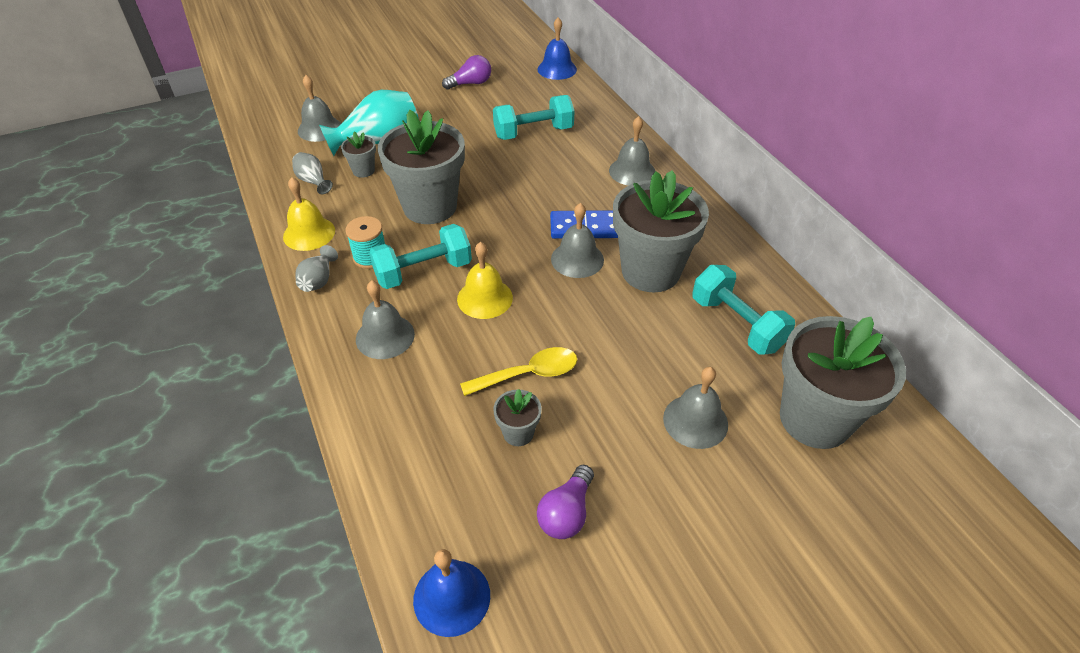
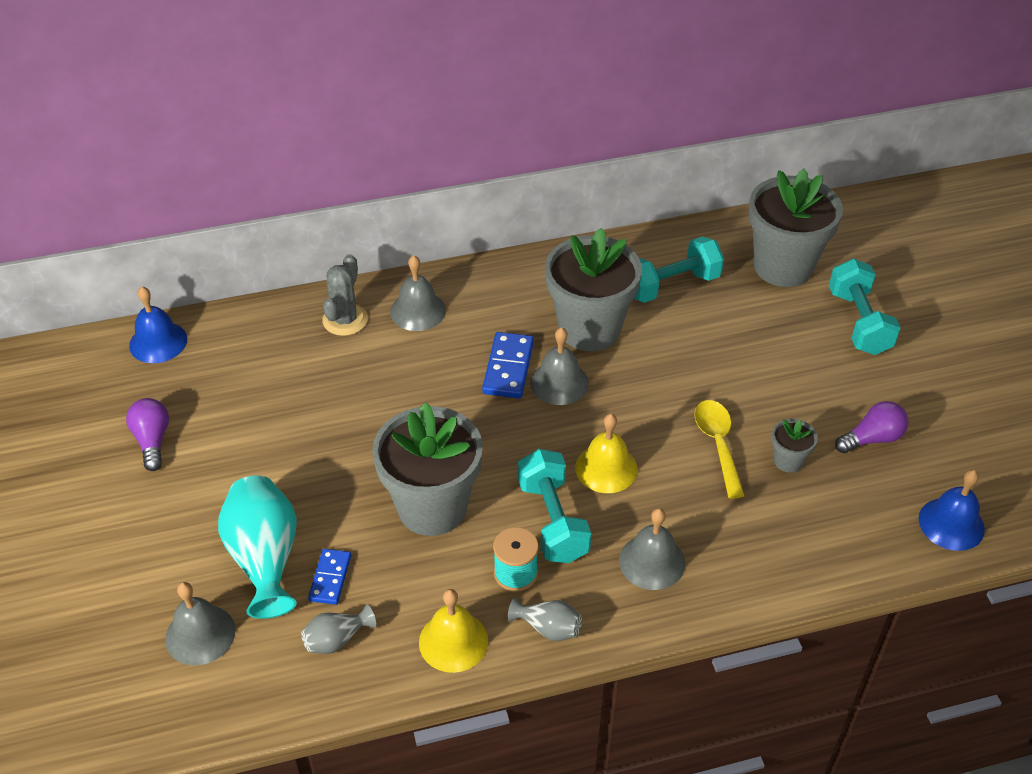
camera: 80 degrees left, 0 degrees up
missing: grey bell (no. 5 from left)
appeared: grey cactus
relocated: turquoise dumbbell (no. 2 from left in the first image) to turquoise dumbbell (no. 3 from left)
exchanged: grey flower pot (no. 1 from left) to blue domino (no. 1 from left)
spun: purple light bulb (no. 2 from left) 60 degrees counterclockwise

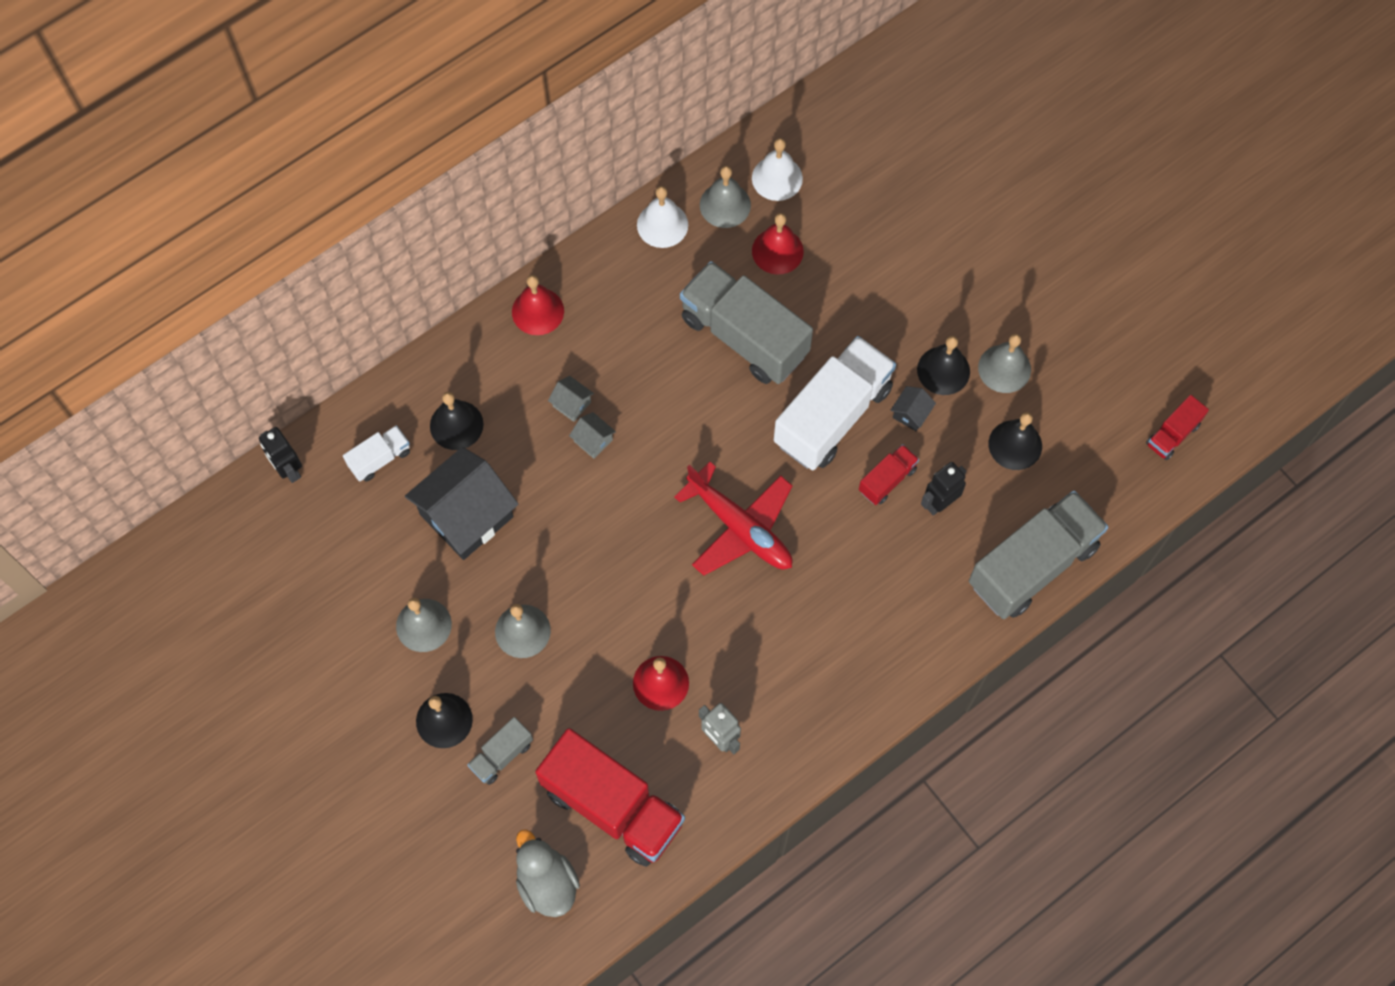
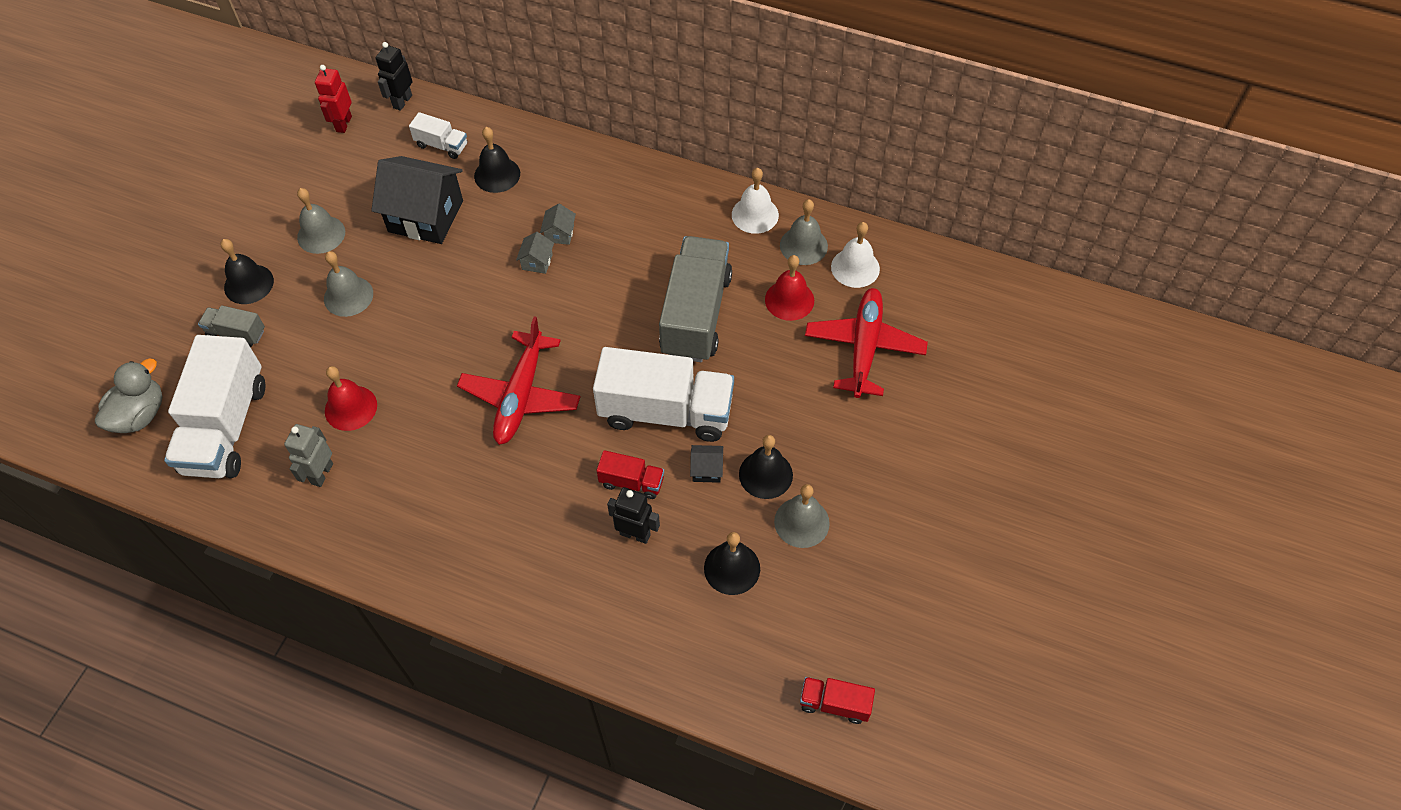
camera: 60 degrees right, 10 degrees down
missing: red bell (no. 1 from left); grey truck (no. 3 from left)
appeared: red robot; red plane (no. 2 from left)
colour: red truck (no. 1 from left) to white truck (no. 1 from left)

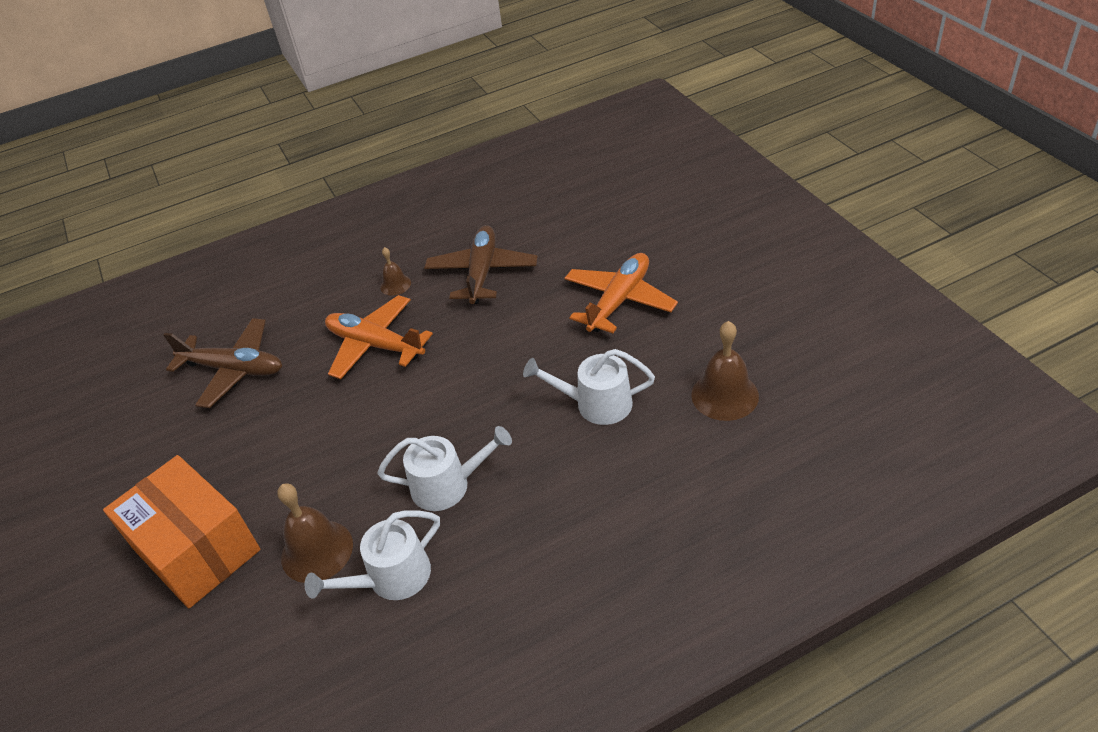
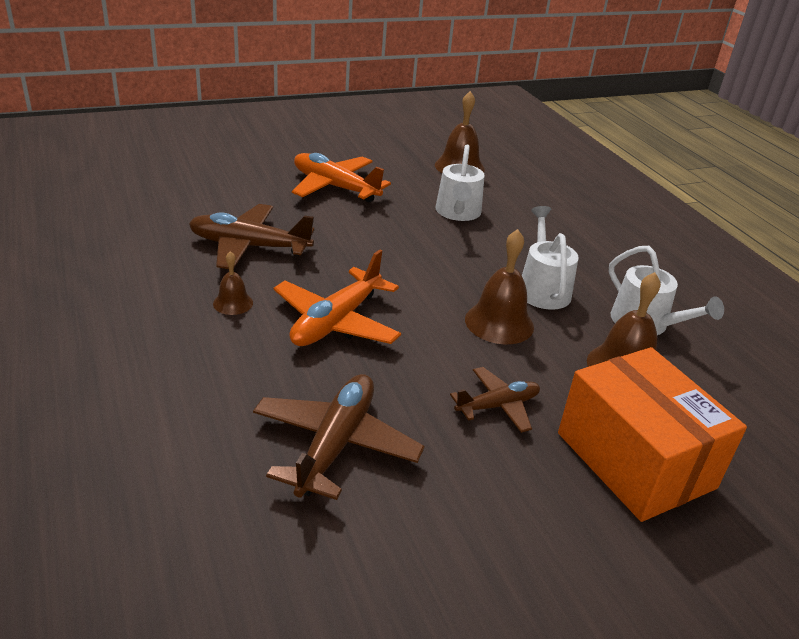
camera: 95 degrees left, 10 degrees down
appeared: brown plane (no. 3 from left); brown bell (no. 3 from left)
spun: orange box 75 degrees counterclockwise

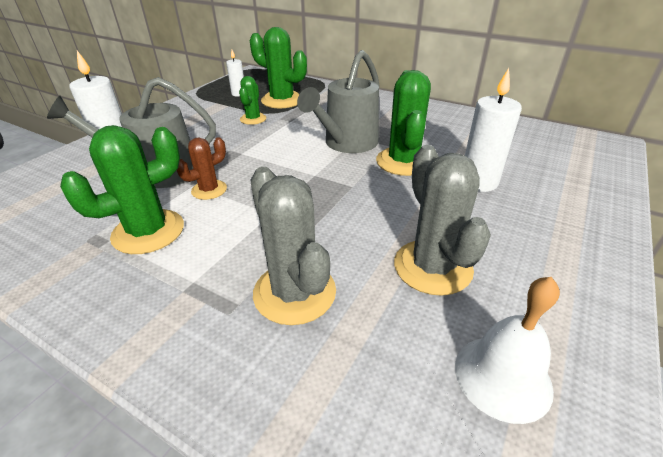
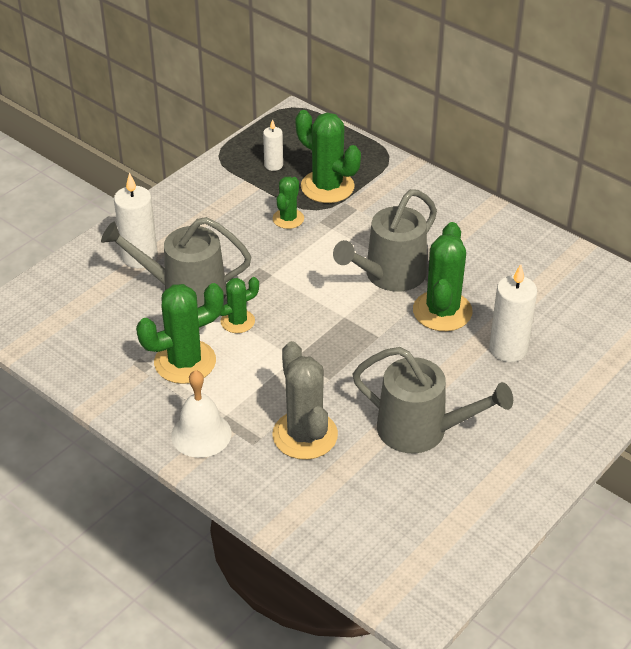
camera: 10 degrees right, 5 degrees up
relocated: white bell
exchanged: grey cactus (no. 2 from left) to grey watering can (no. 3 from left)
colour: brown cactus to green cactus (no. 2 from left)

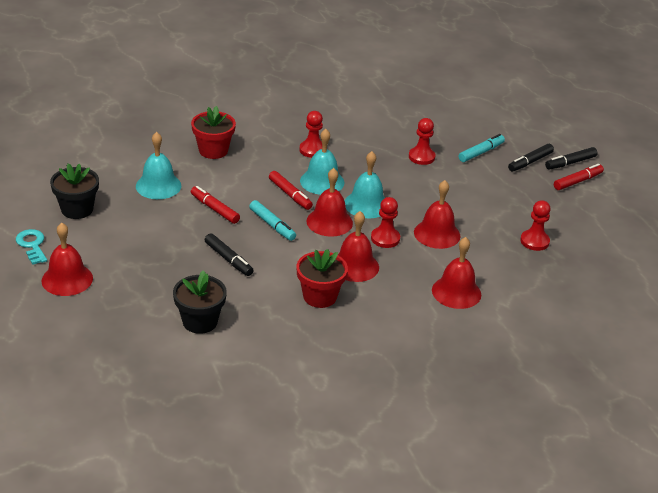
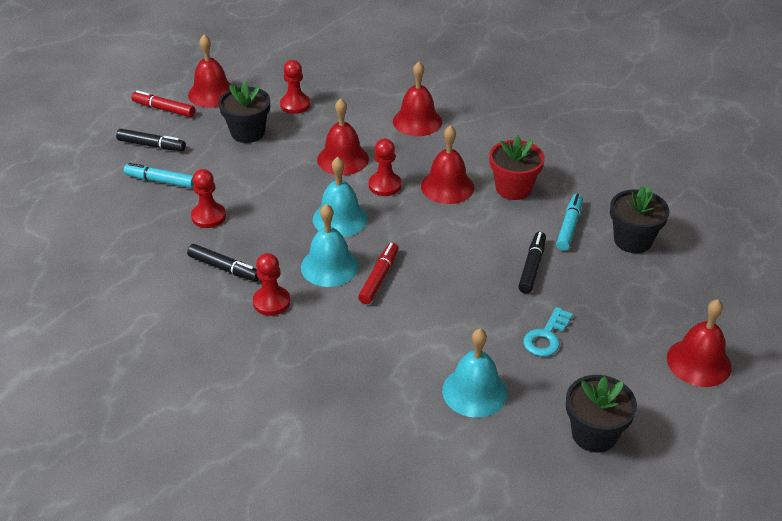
camera: 120 degrees left, 5 degrees up
missing: red flower pot (no. 1 from left); red marker (no. 1 from left)
appeared: black flower pot (no. 1 from left)
relocated: black marker (no. 3 from left in the first image) to black marker (no. 2 from left); red bell (no. 2 from left in the first image) to red bell (no. 1 from left); turquoise key; turquoise marker (no. 1 from left in the first image) to turquoise marker (no. 2 from left)

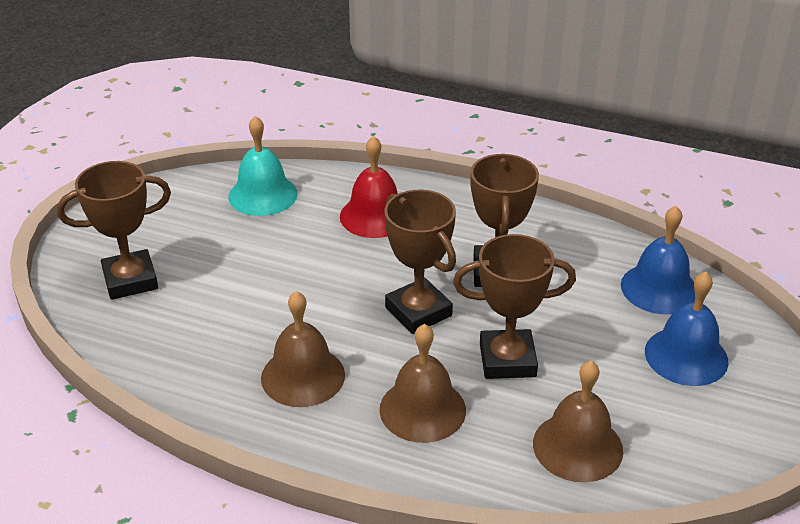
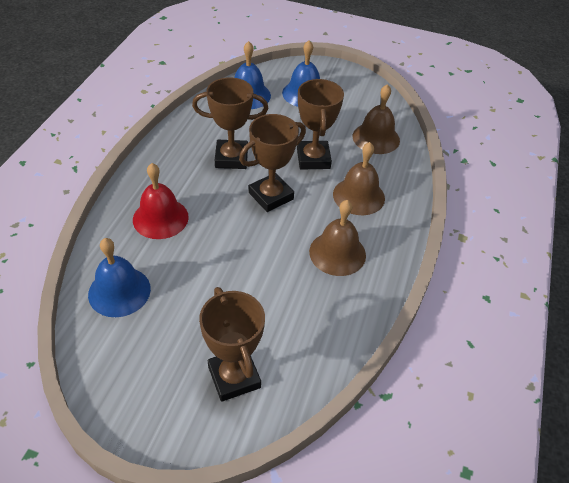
camera: 95 degrees left, 10 degrees up
colour: turquoise bell to blue bell (no. 1 from left)

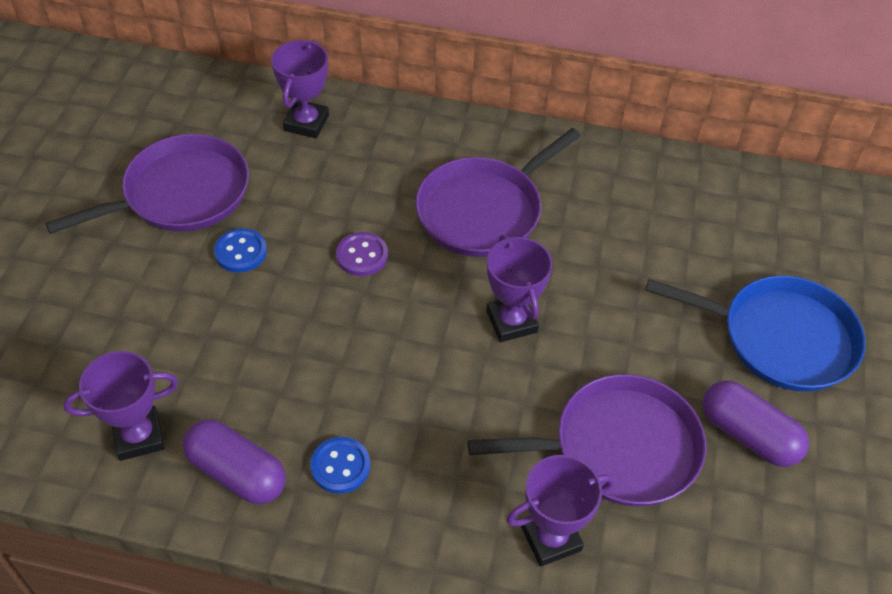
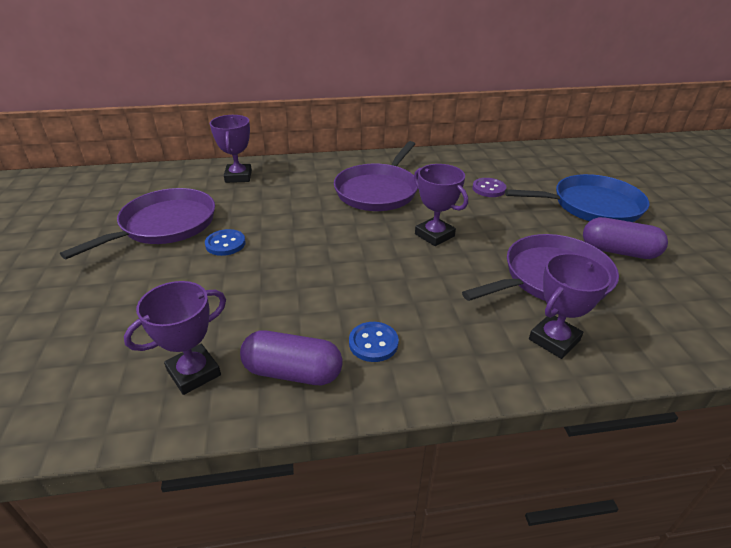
camera: 20 degrees left, 15 degrees down
relocated: purple button

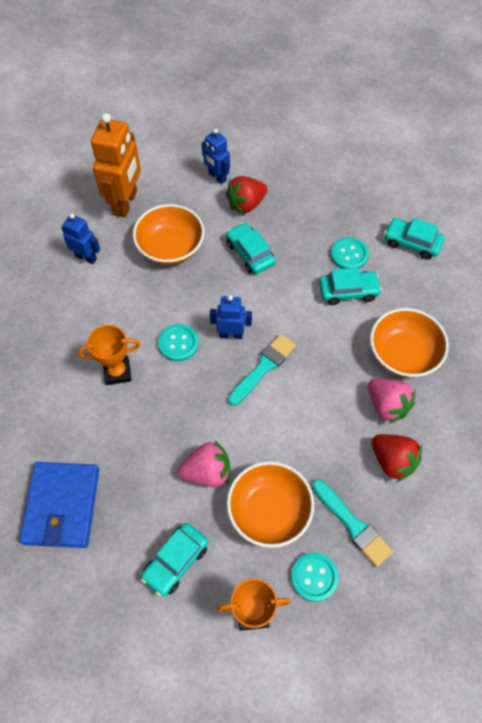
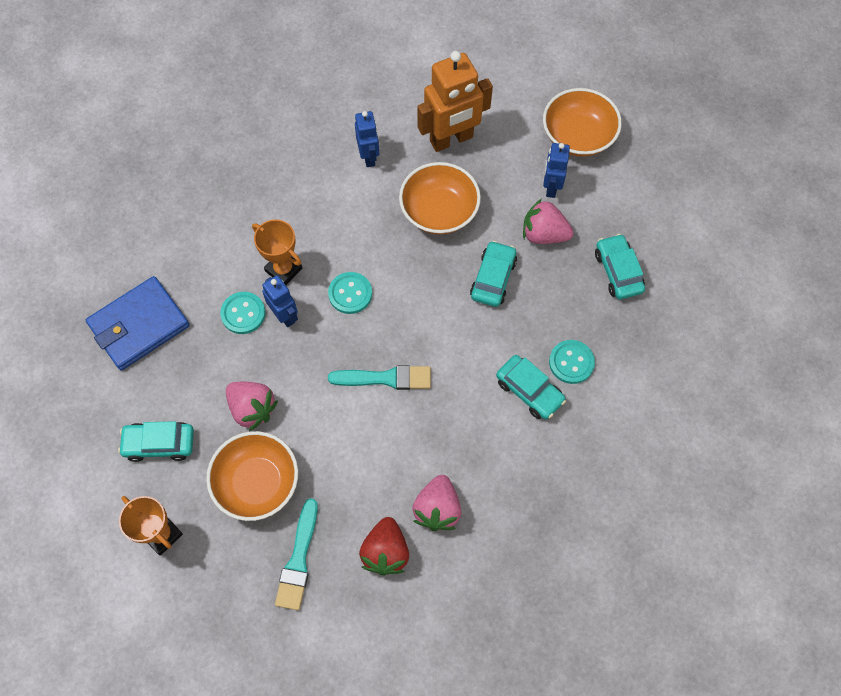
camera: 50 degrees right, 5 degrees up
relocated: turquoise button (no. 2 from left in the first image) to turquoise button (no. 1 from left); blue robot (no. 3 from left in the first image) to blue robot (no. 1 from left); orange bowl (no. 3 from left); turquoise car (no. 4 from left)
colour: red strawberry (no. 1 from left) to pink strawberry (no. 3 from left)

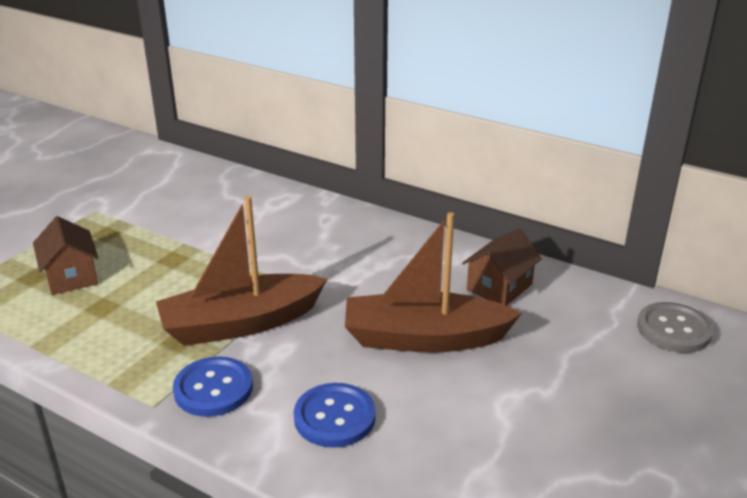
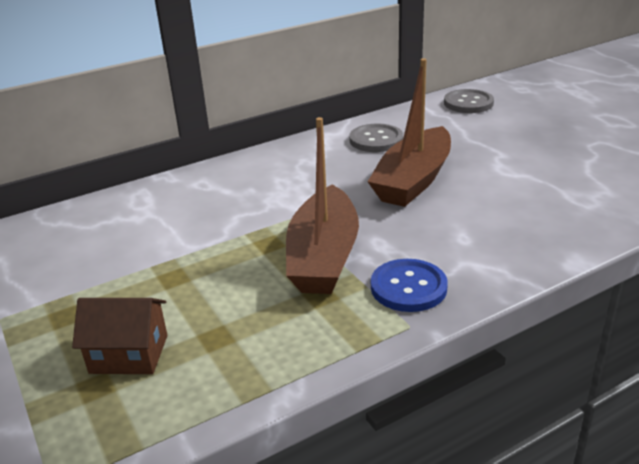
camera: 60 degrees left, 0 degrees up
missing: blue button (no. 2 from left)
exchanged: brown house (no. 2 from left) to grey button (no. 1 from left)

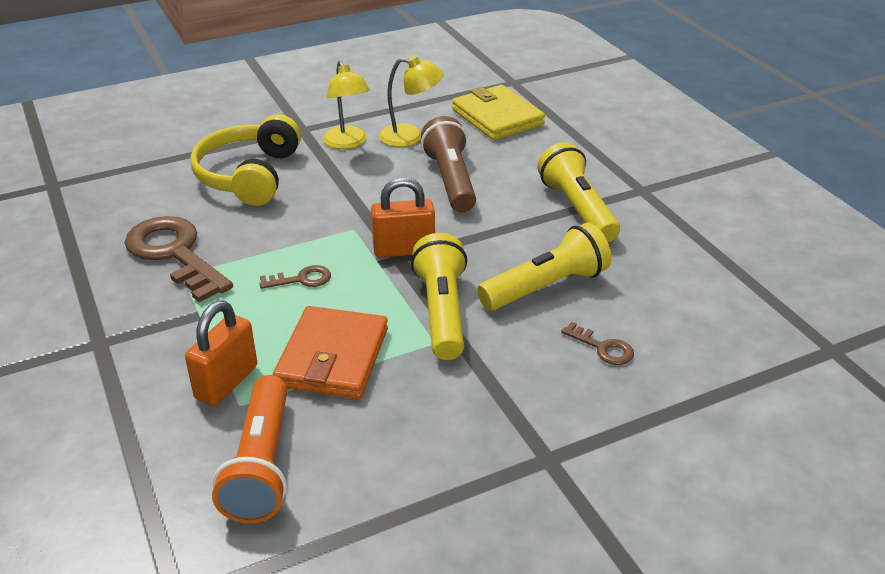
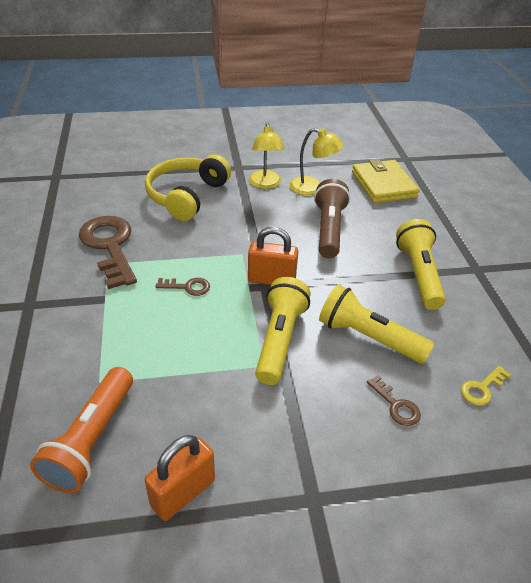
camera: 15 degrees right, 5 degrees up
missing: orange wallet
appeared: yellow key
relocated: orange padlock (no. 1 from left)
spun: yellow flashlight (no. 2 from left) 135 degrees counterclockwise

